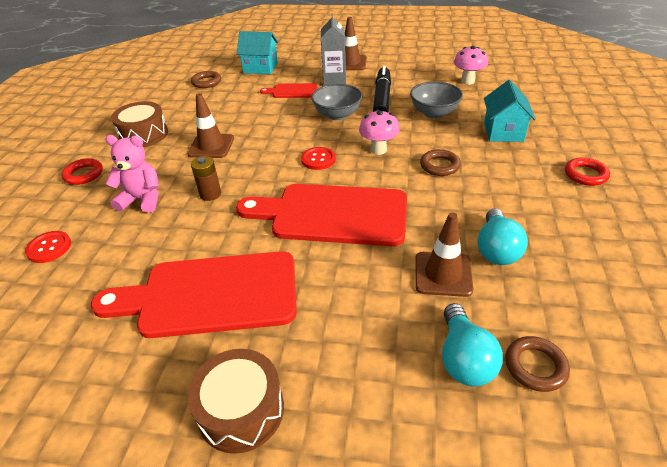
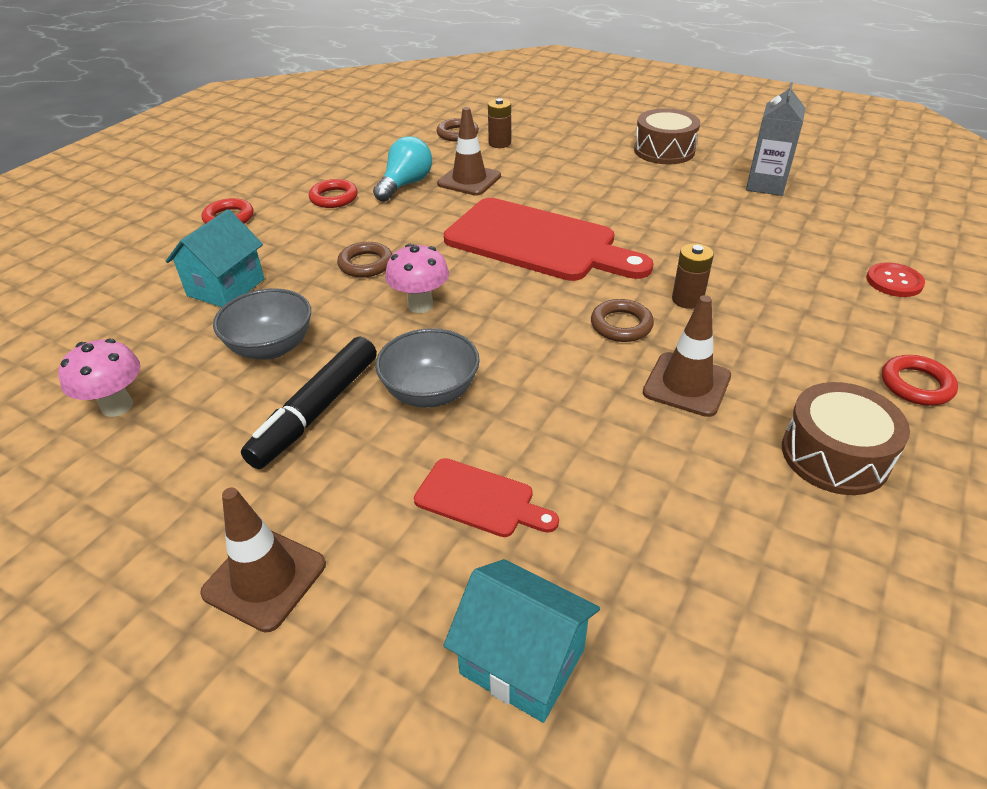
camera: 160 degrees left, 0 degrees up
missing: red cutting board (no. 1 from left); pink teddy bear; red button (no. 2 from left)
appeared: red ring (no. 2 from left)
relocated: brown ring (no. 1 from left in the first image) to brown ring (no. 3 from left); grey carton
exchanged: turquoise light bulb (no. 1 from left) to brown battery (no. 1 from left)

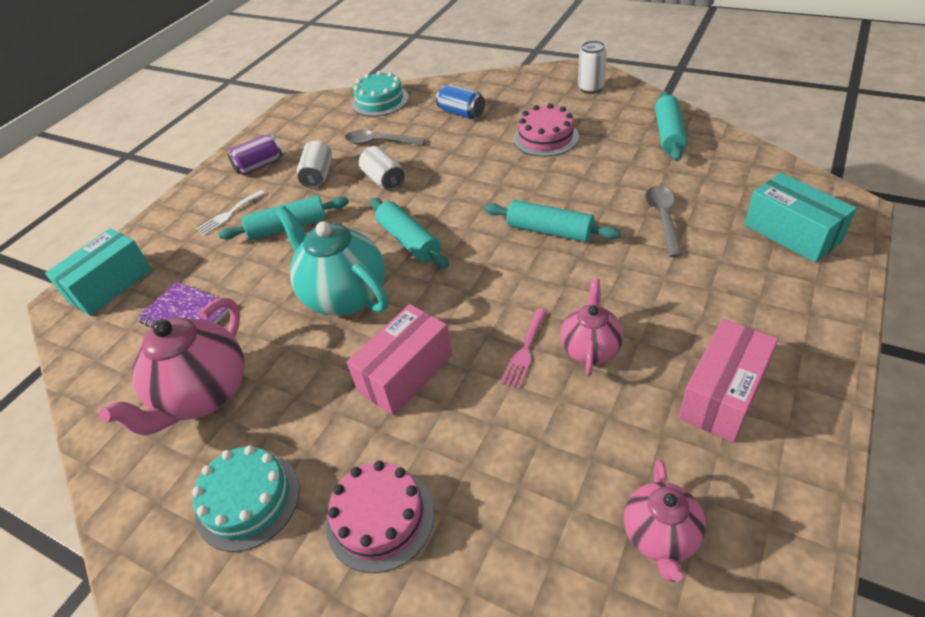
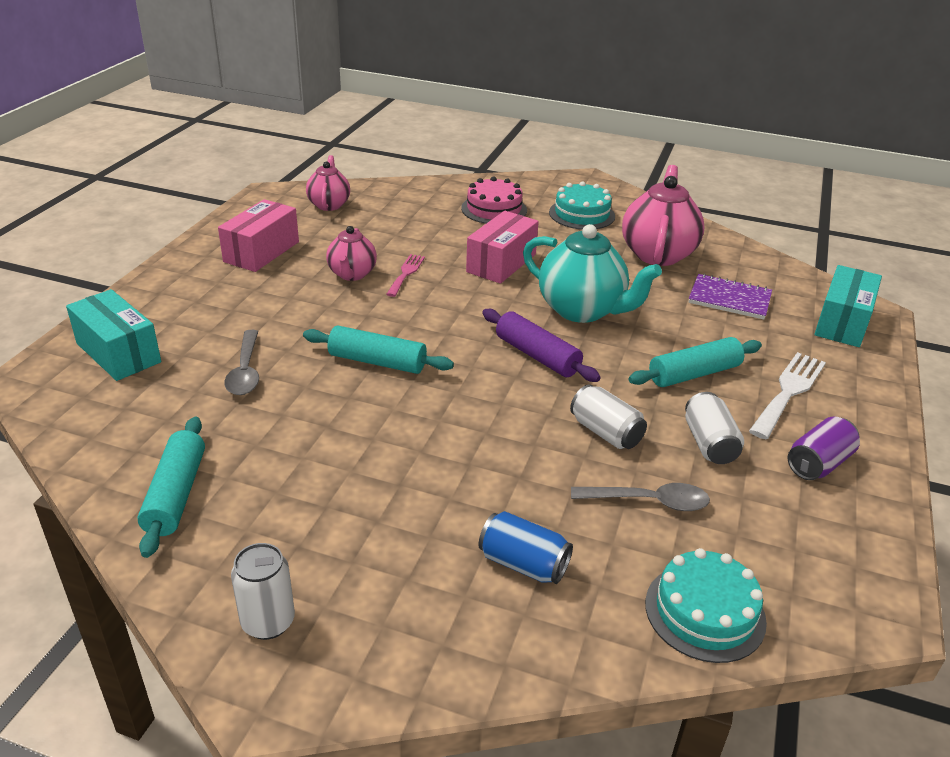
camera: 165 degrees right, 10 degrees down
missing: pink cake (no. 2 from left)
colour: turquoise rolling pin (no. 2 from left) to purple rolling pin
size: white fork x1.61

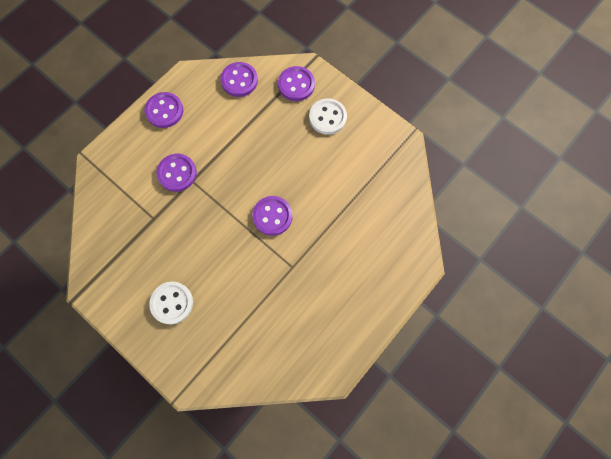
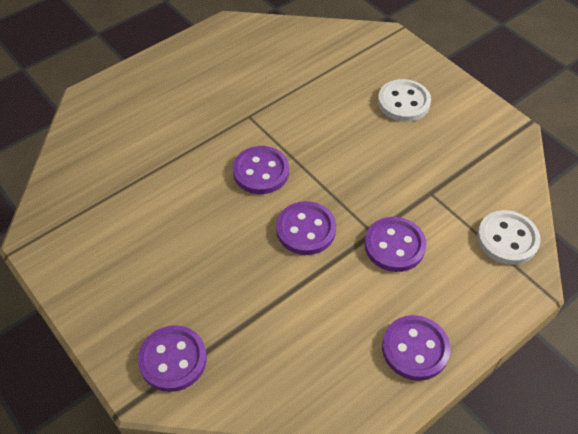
camera: 170 degrees left, 20 degrees down
relocated: purple button (no. 3 from left); white button (no. 2 from left)

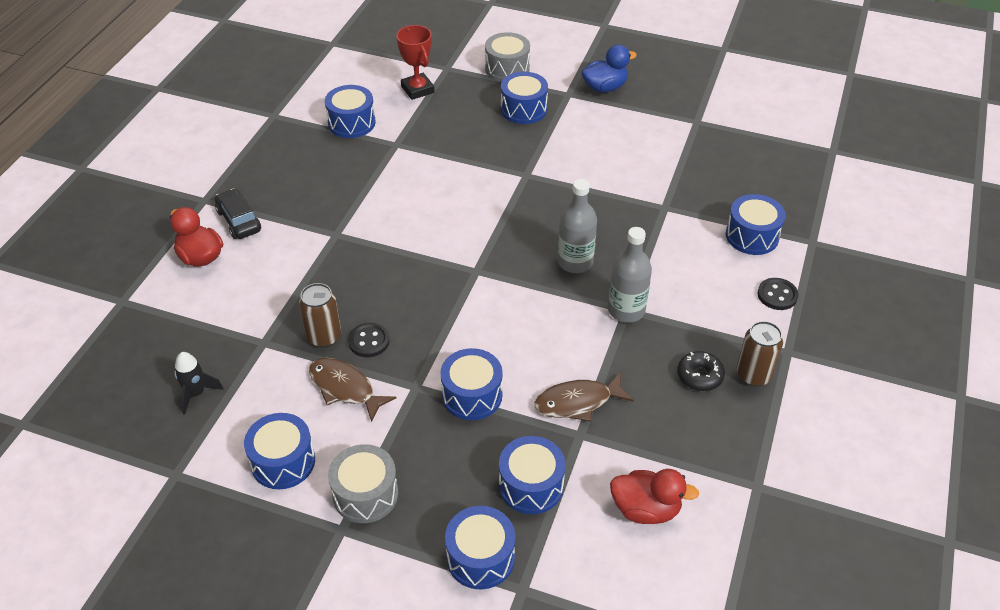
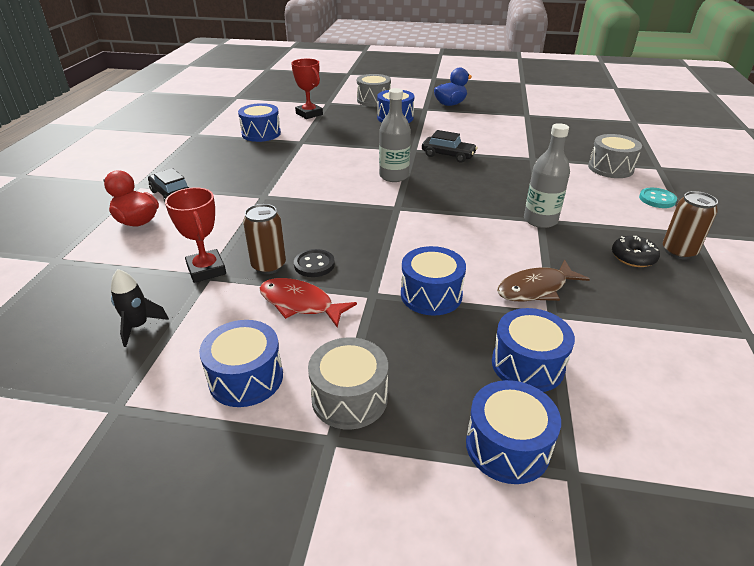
camera: 10 degrees left, 10 degrees down
missing: red duck (no. 2 from left)
appeared: red trophy (no. 1 from left); black car (no. 2 from left)
relocated: grey bottle (no. 1 from left)
colour: brown fish (no. 1 from left) to red fish; blue drum (no. 7 from left) to grey drum (no. 3 from left); black button (no. 2 from left) to turquoise button

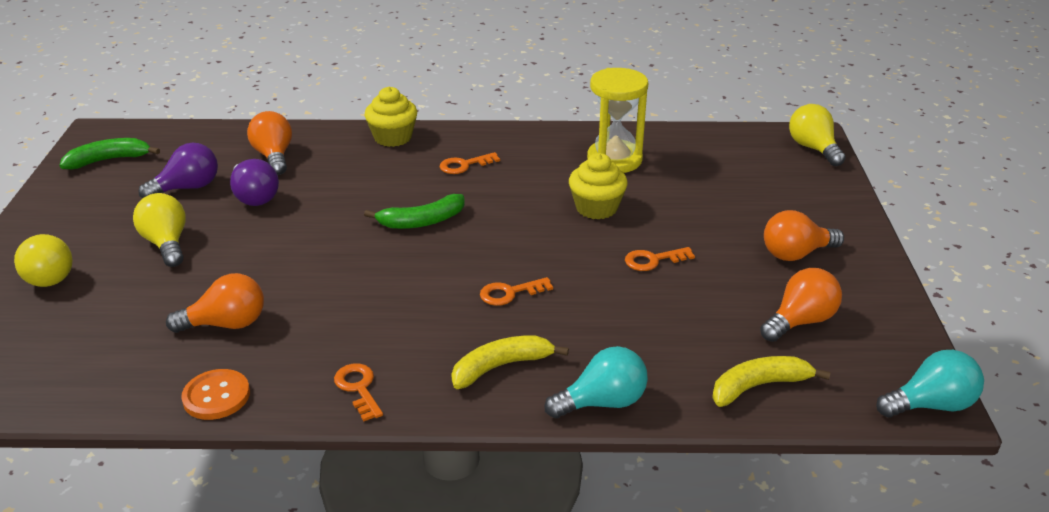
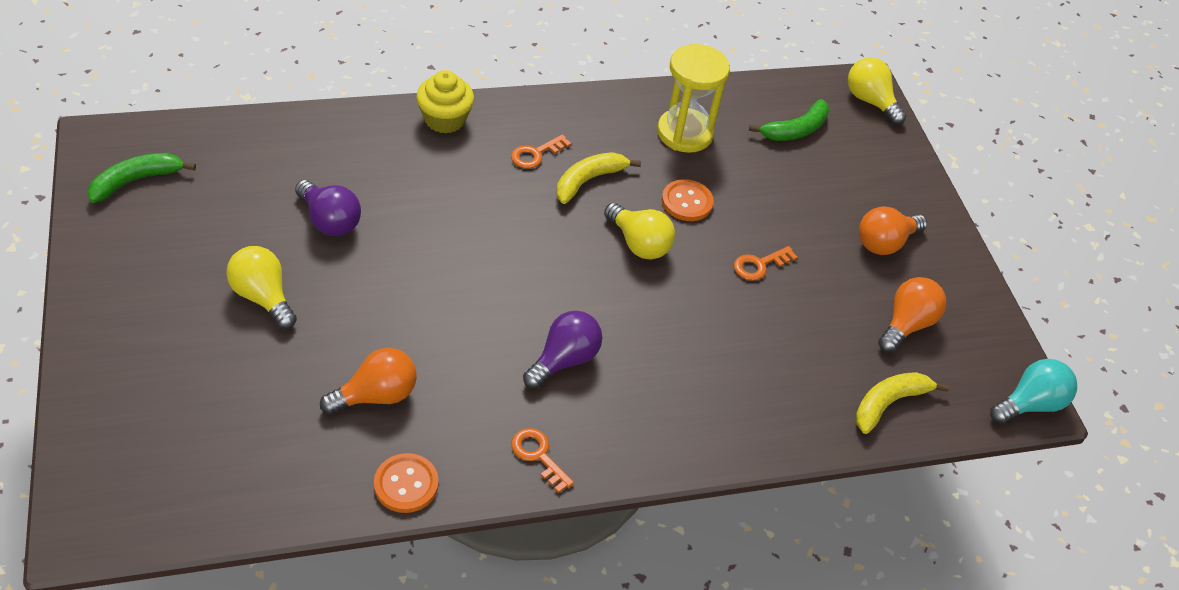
camera: 20 degrees left, 15 degrees up
missing: orange light bulb (no. 2 from left); orange key (no. 3 from left); turquoise light bulb (no. 1 from left)
relocated: purple light bulb (no. 1 from left in the first image) to purple light bulb (no. 2 from left); yellow banana (no. 1 from left); yellow light bulb (no. 1 from left in the first image) to yellow light bulb (no. 2 from left); green banana (no. 2 from left)
exchanged: yellow cupcake (no. 2 from left) to orange button (no. 2 from left)

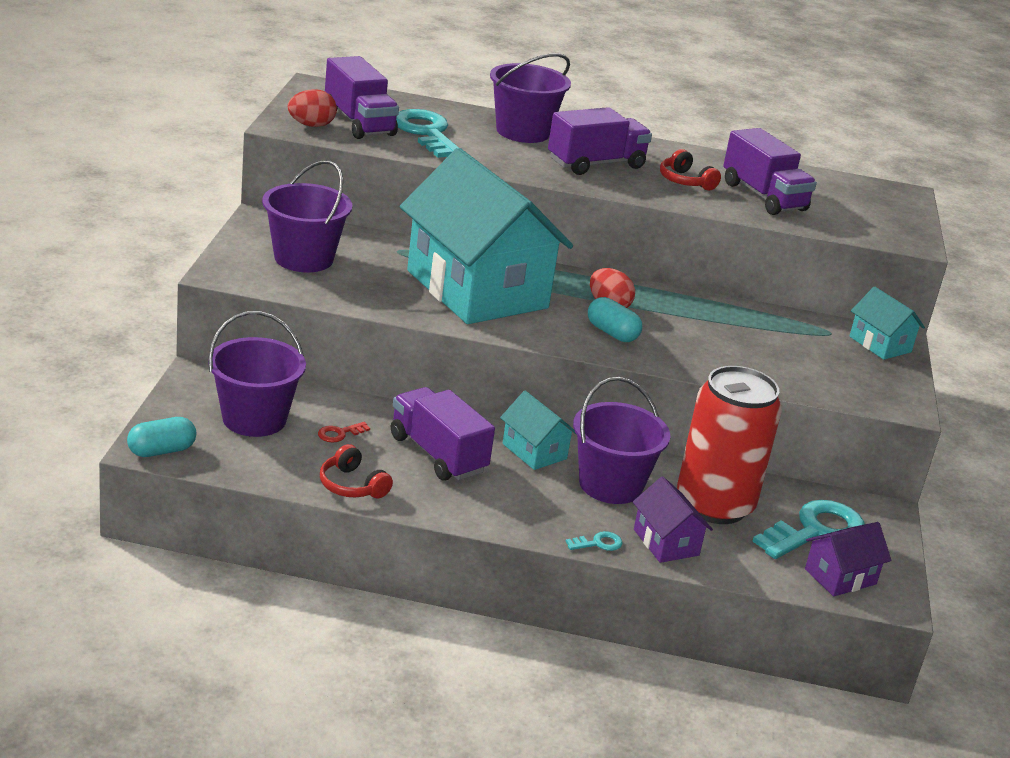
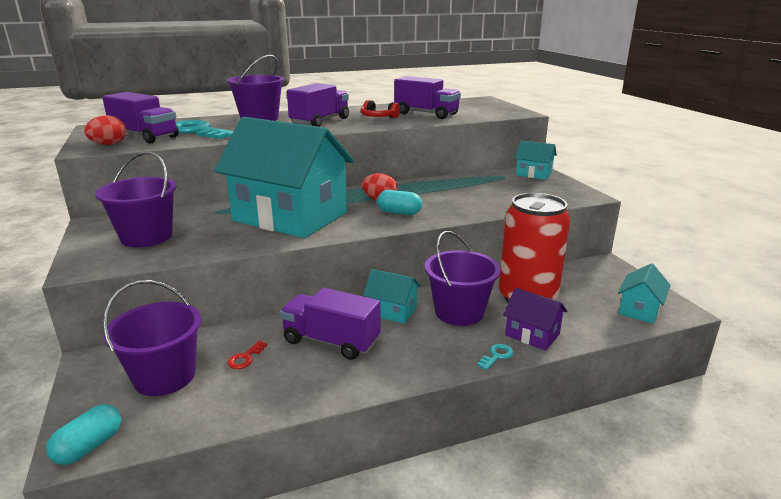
camera: 25 degrees left, 5 degrees down
missing: red headphones (no. 1 from left); turquoise key (no. 3 from left)
colour: purple house (no. 2 from left) to turquoise house (no. 4 from left)

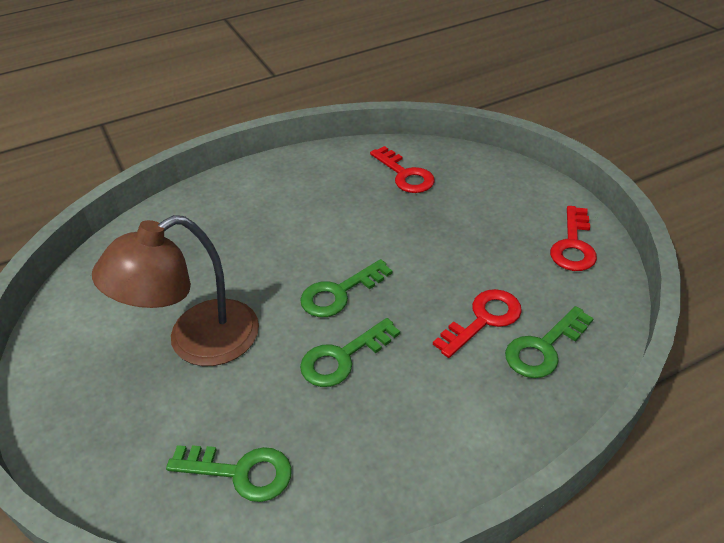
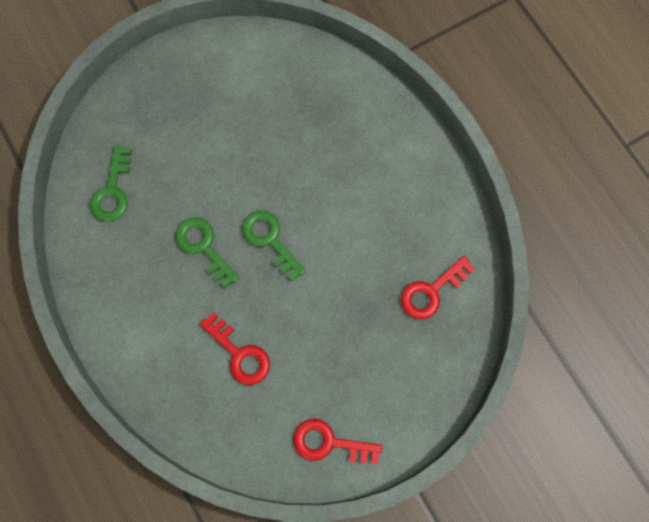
camera: 85 degrees right, 30 degrees up
missing: brown lamp; green key (no. 4 from left)

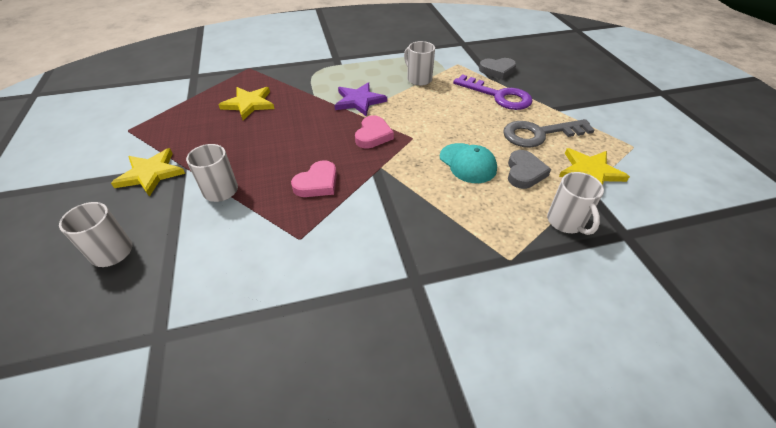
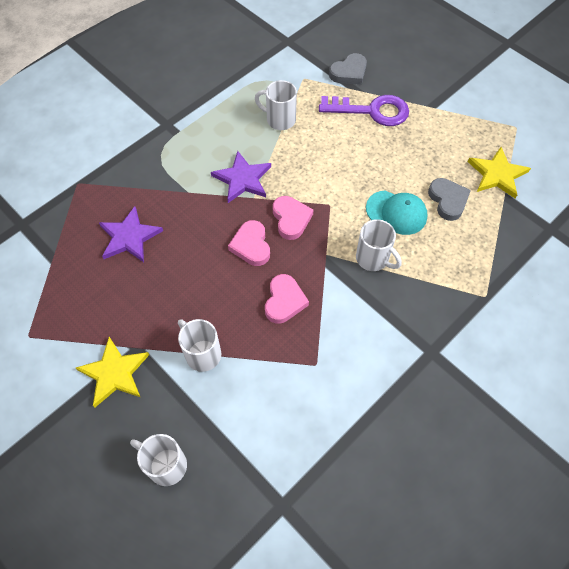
camera: 30 degrees left, 15 degrees up
missing: grey key
appeared: pink heart (no. 1 from left)
relocated: white mug (no. 4 from left)
colour: yellow star (no. 2 from left) to purple star (no. 1 from left)

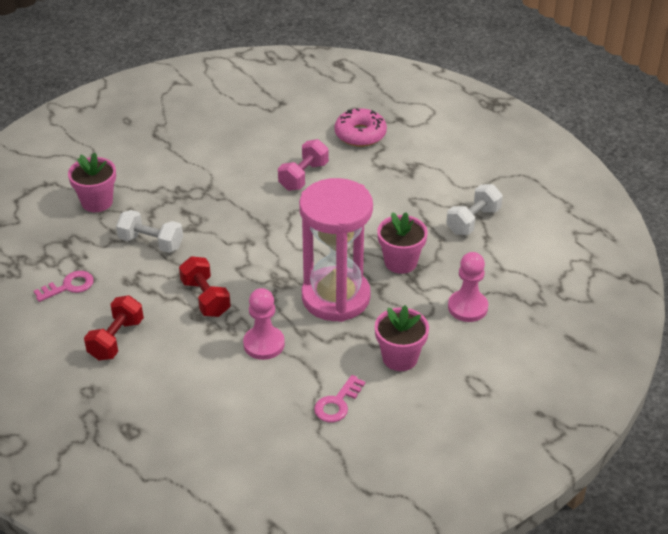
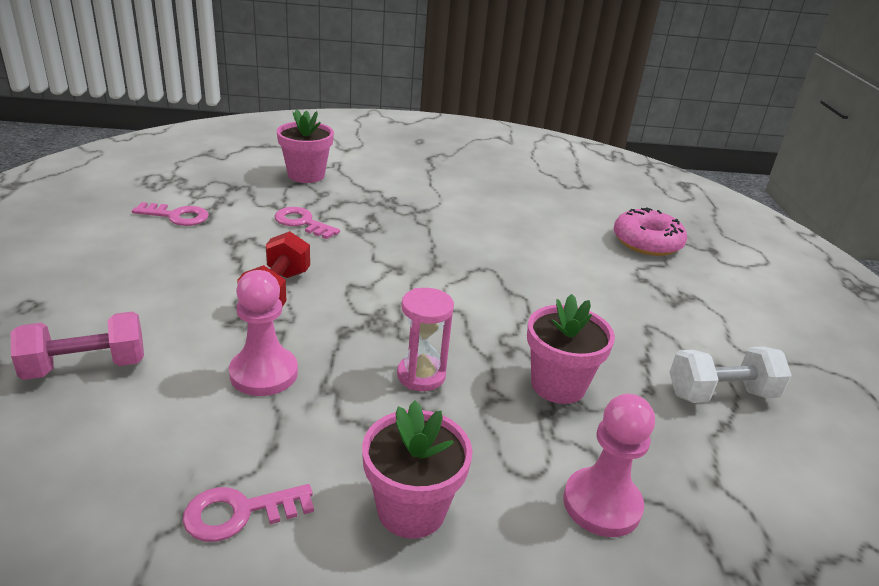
camera: 35 degrees right, 10 degrees down
missing: red dumbbell (no. 1 from left)
relocated: pink dumbbell
exchanged: white dumbbell (no. 1 from left) to pink key (no. 3 from left)
size: pink hourglass x0.43

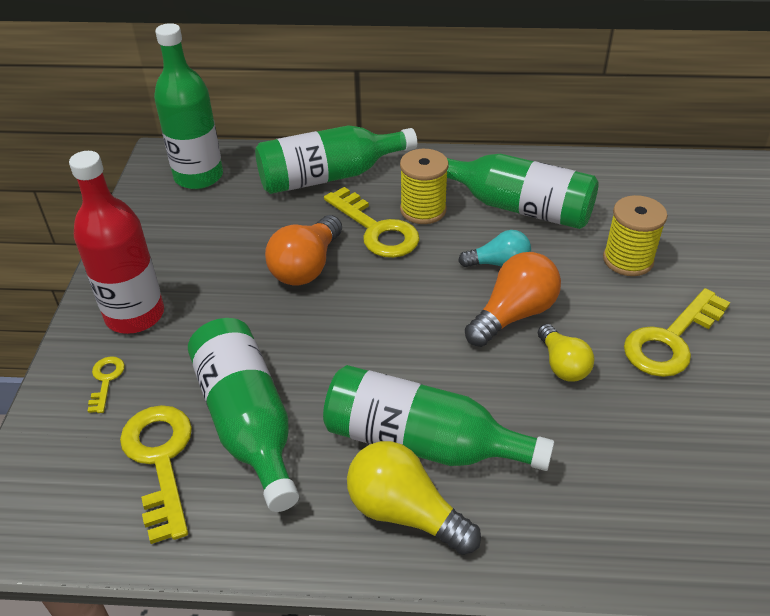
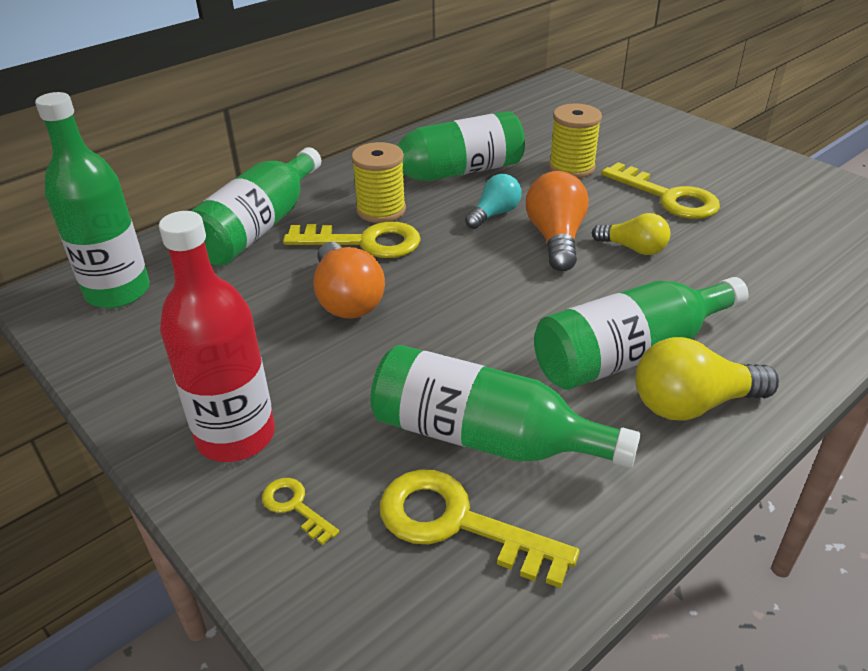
camera: 45 degrees left, 5 degrees down
spun: yellow key (no. 4 from left) 45 degrees counterclockwise

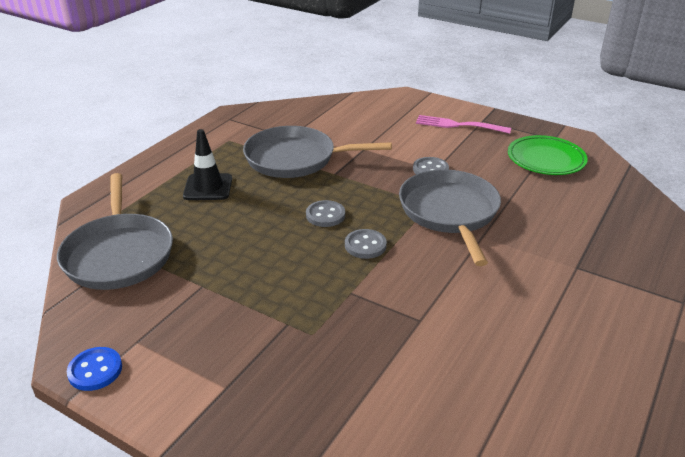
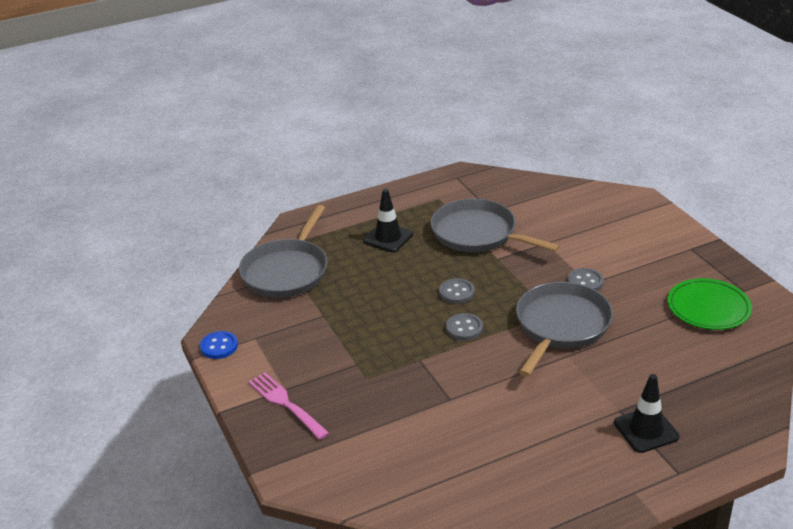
camera: 35 degrees right, 0 degrees up
appeared: black traffic cone (no. 2 from left)
relocated: pink fork

